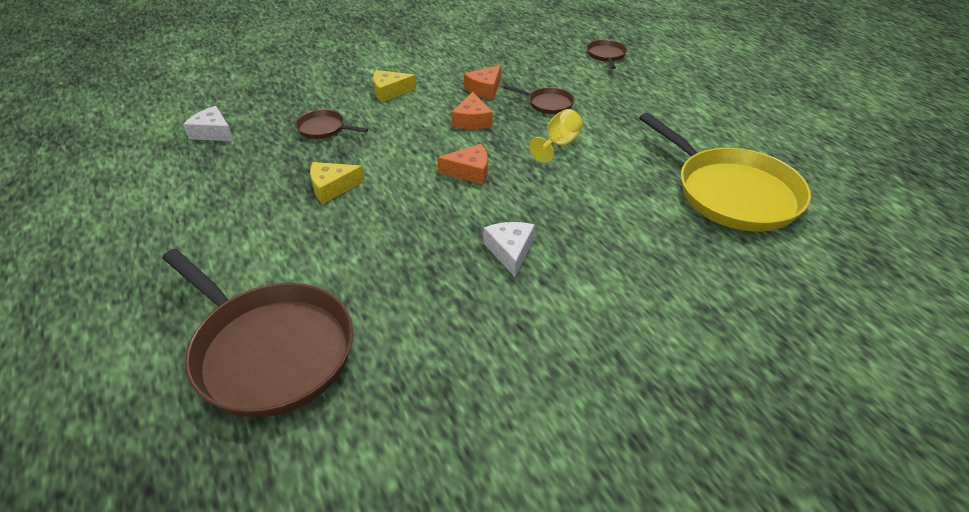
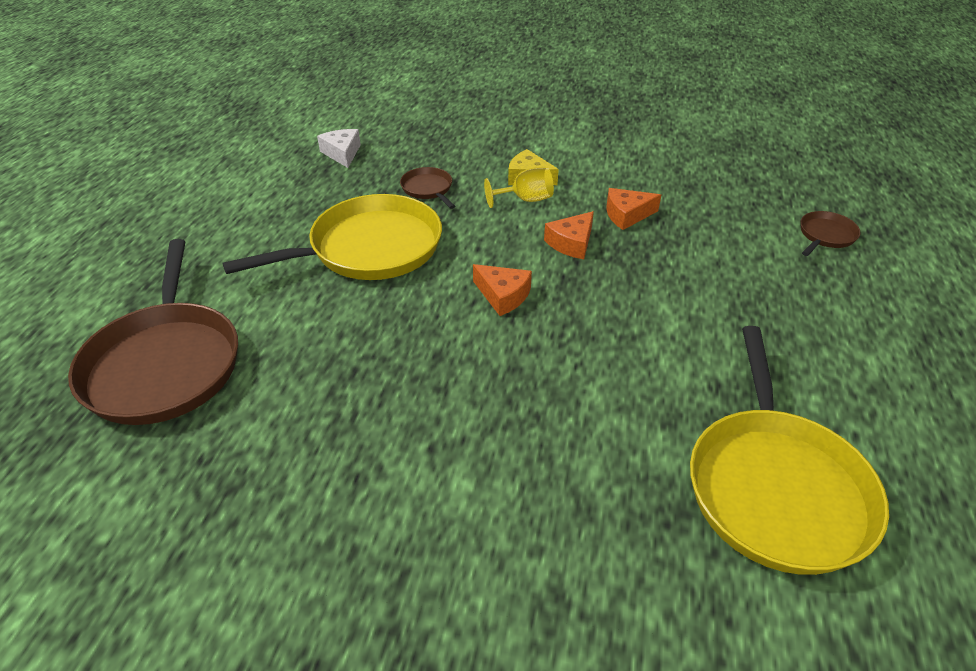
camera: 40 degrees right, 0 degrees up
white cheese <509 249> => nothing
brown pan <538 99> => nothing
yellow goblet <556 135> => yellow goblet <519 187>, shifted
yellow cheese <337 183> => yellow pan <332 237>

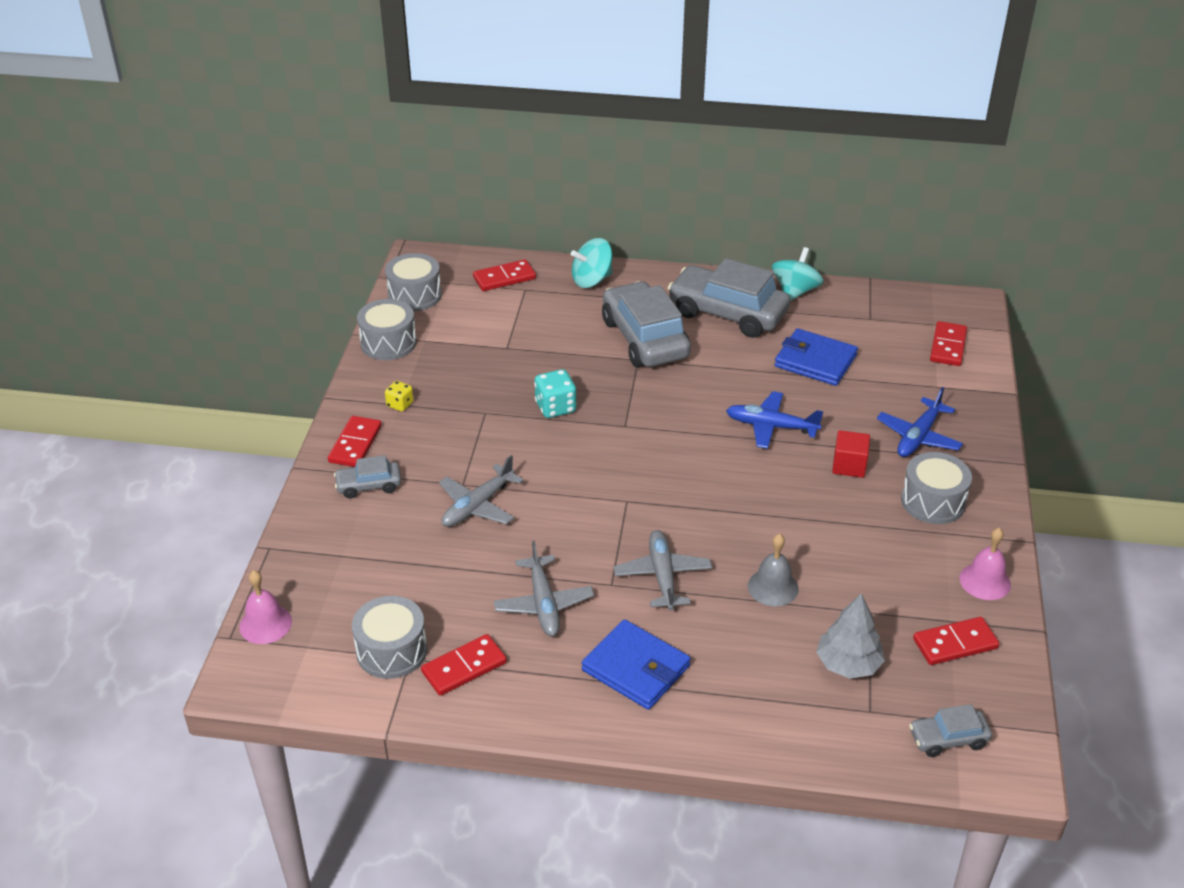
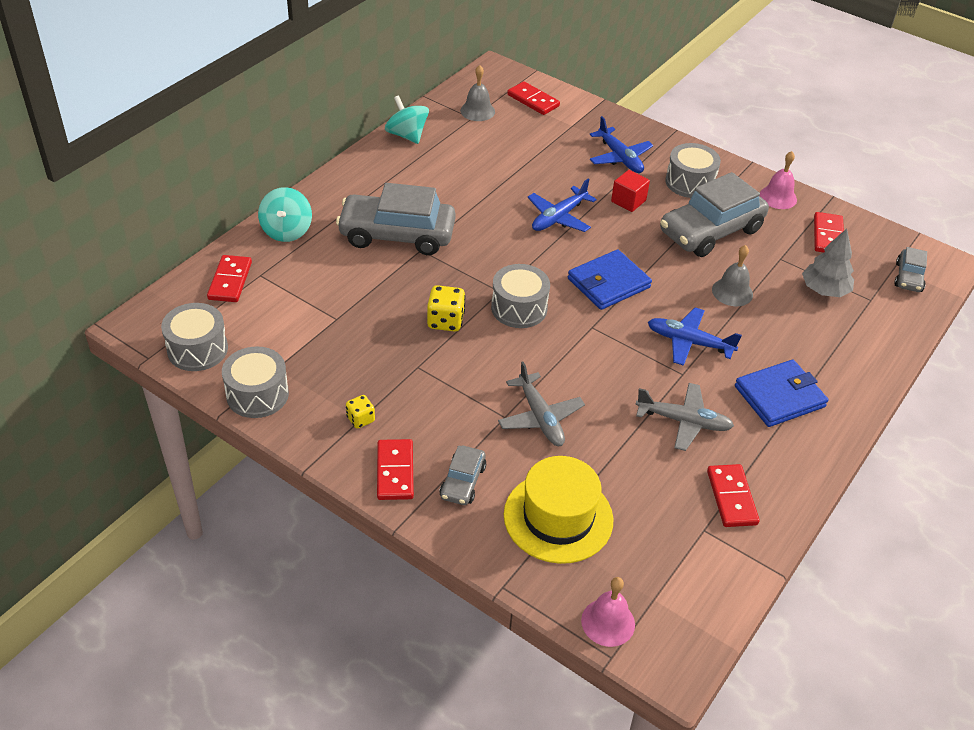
camera: 65 degrees left, 5 degrees up
nothing => grey bell <477 93>
nothing => yellow hat <559 510>
grey drum <389 637> => grey drum <520 296>, shifted
grey car <729 298> => grey car <714 214>, shifted
blue wallet <816 357> => blue wallet <610 279>, shifted
turquoise dice <555 393> => yellow dice <446 308>
grey plane <663 570> => blue plane <695 337>
red domino <355 441> => red domino <395 469>, 45 degrees clockwise

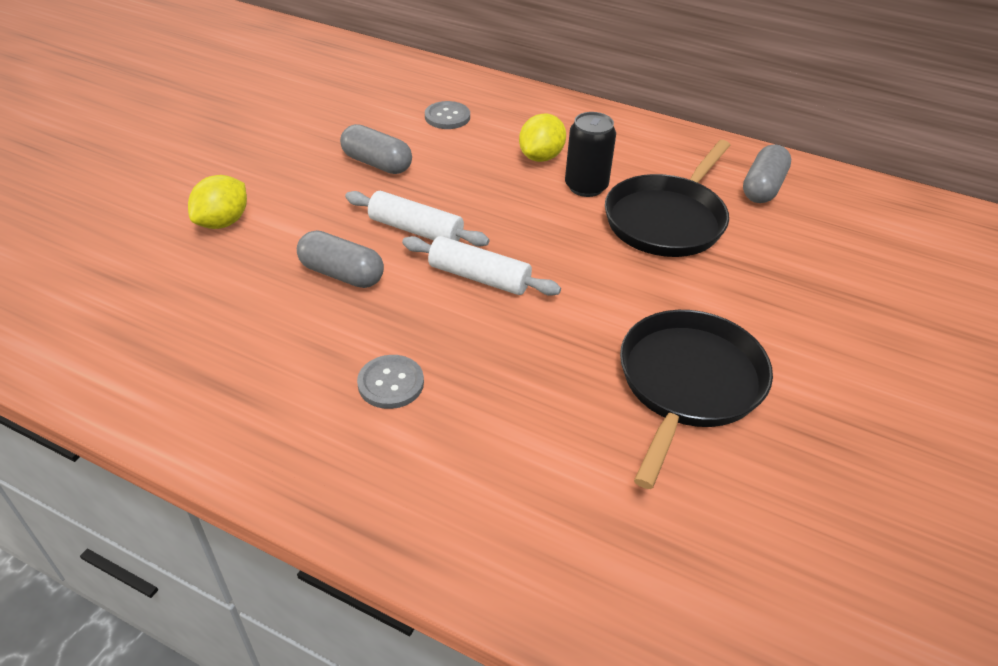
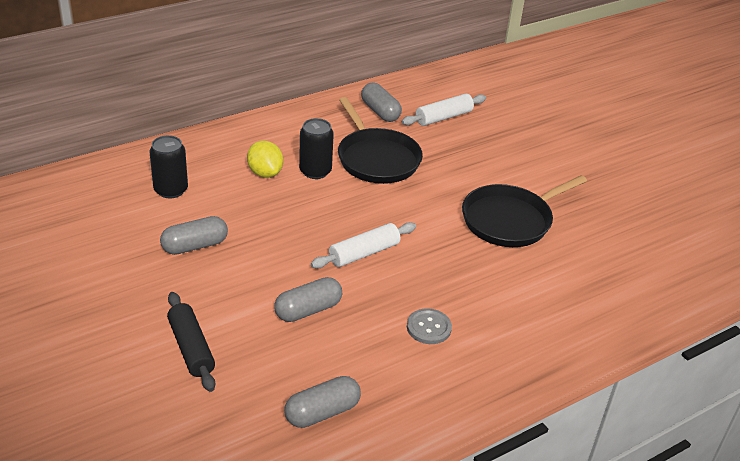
camera: 60 degrees left, 5 degrees down
nothing => grey capsule <323 402>
white rolling pin <417 219> => white rolling pin <444 109>, shifted
yellow lemon <217 202> => black rolling pin <191 342>
grey button <447 115> => black can <169 166>
black pan <696 399> => black pan <524 211>, 90 degrees counterclockwise

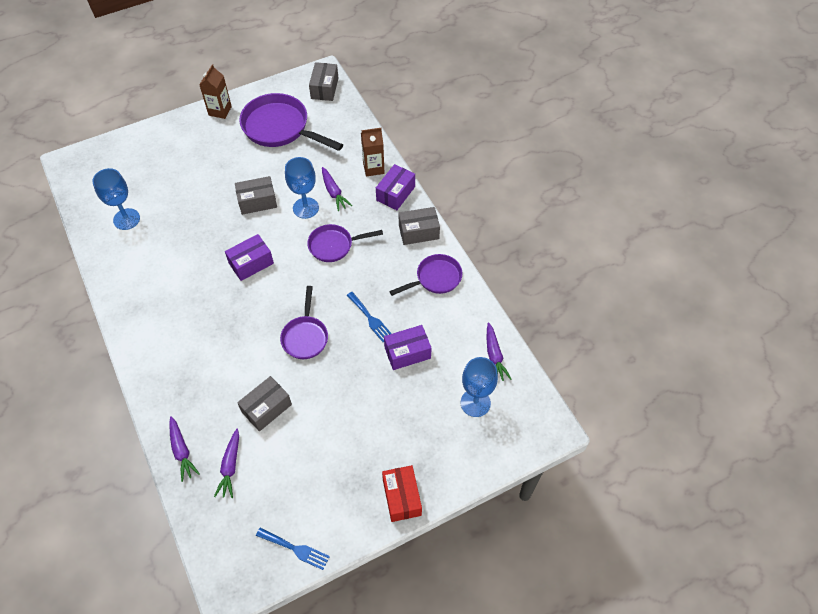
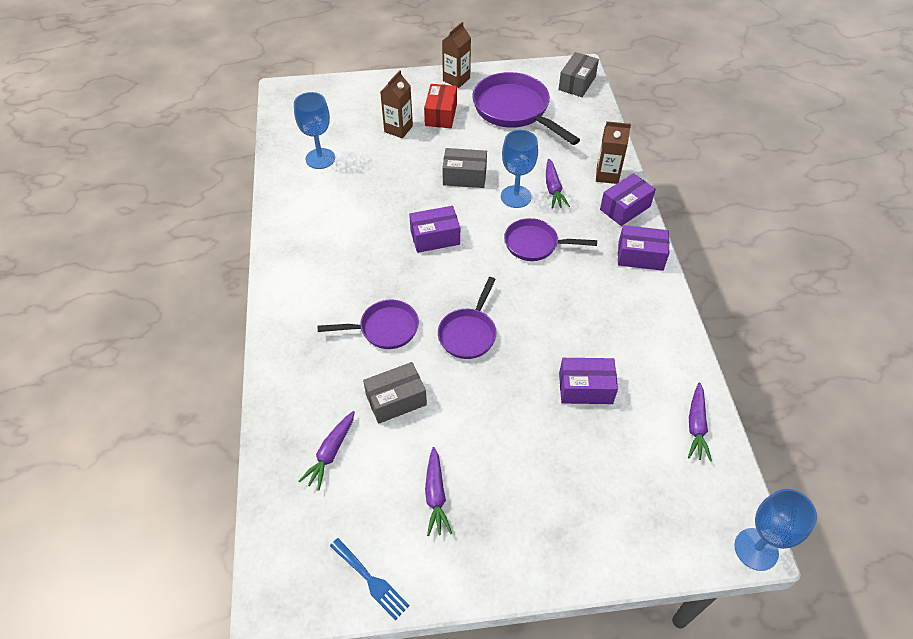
camera: 20 degrees right, 5 degrees down
blue fork <369 317> => nothing
nothing => brown carton <396 104>
purple carrot <184 449> => purple carrot <438 491>, shifted
red box <402 493> => red box <440 106>, shifted
purple pan <426 275> => purple pan <368 324>, shifted
blue goblet <479 387> => blue goblet <775 530>, shifted
grey box <419 226> => purple box <643 248>

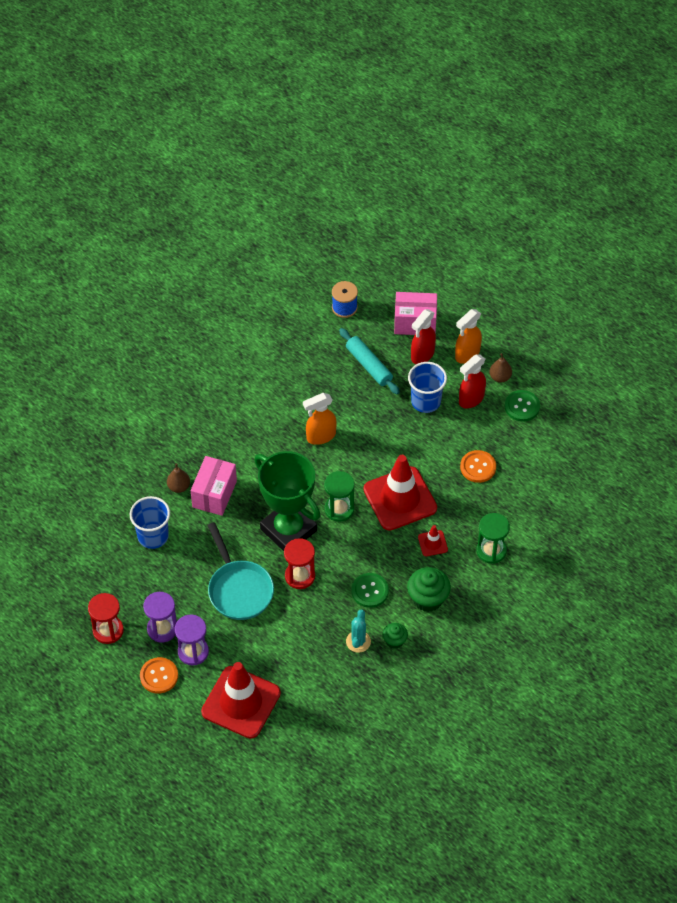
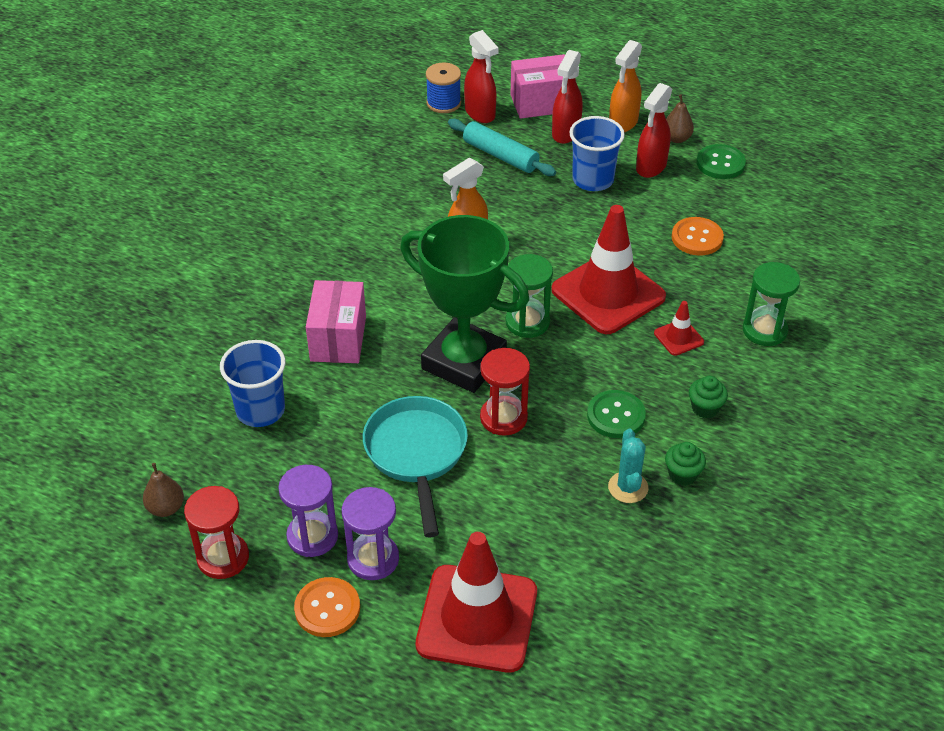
camera: 15 degrees left, 10 degrees down
nothing => red spray bottle <481 76>
brown pear <178 478> => brown pear <163 490>, shifted
turquoise pan <240 571> => turquoise pan <415 467>, 150 degrees counterclockwise
green cupcake <429 589> => green cupcake <708 397>, x0.58

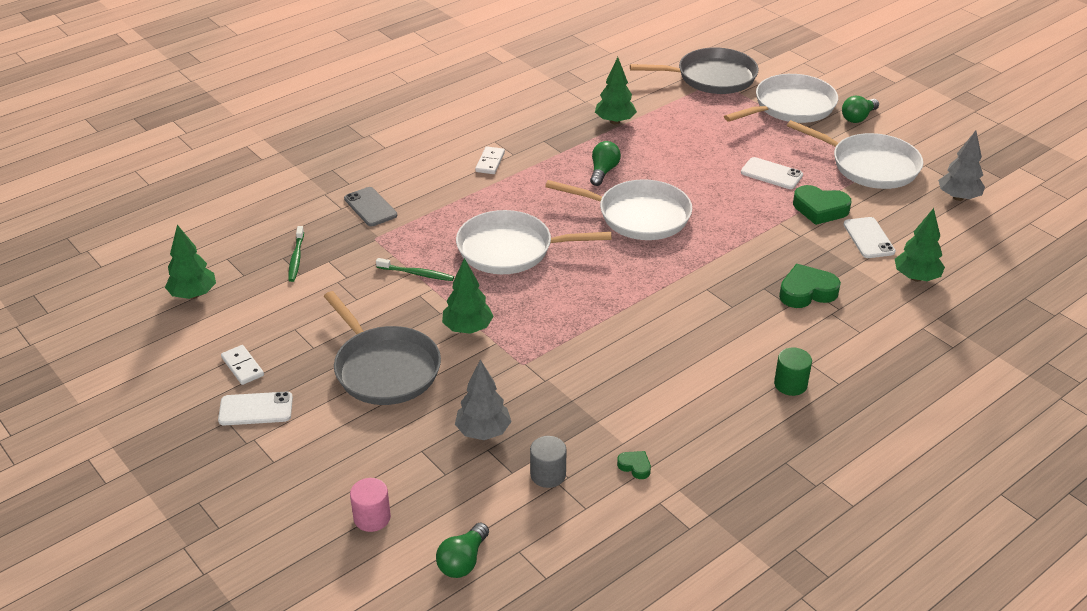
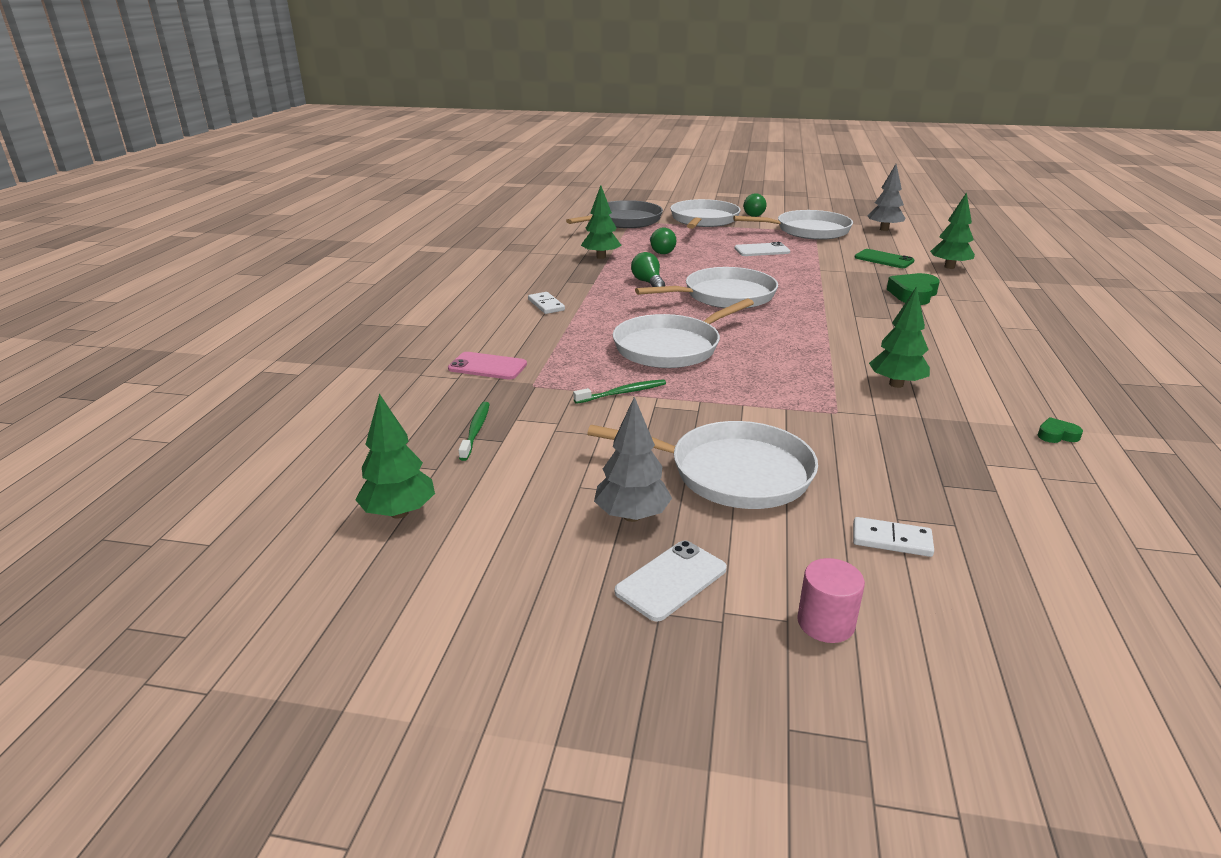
camera: 40 degrees left, 10 degrees down
grey cylinder <548 462> => nothing
green cylinder <793 372> => nothing
green heart <822 205> => nothing
white domino <242 365> => white domino <893 537>, shifted
pink cylinder <370 505> => pink cylinder <831 600>, shifted
green light bulb <462 550> => green light bulb <663 241>, shifted
green tree <468 296> => green tree <899 337>, shifted
grey tree <483 400> => grey tree <633 459>, shifted
grey pan <382 348> => white pan <702 465>
grey phone <370 206> => pink phone <487 366>
white phone <869 237> => green phone <884 258>
green toothbrush <296 254> => green toothbrush <474 431>, 135 degrees counterclockwise

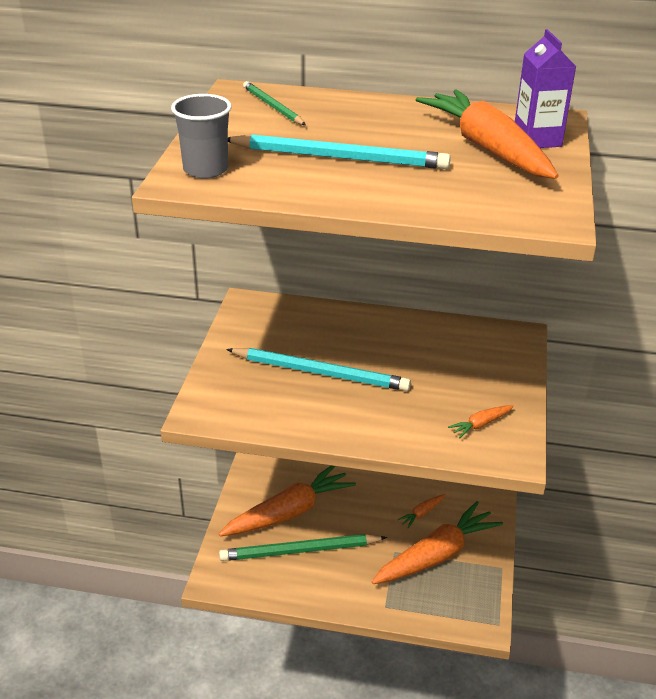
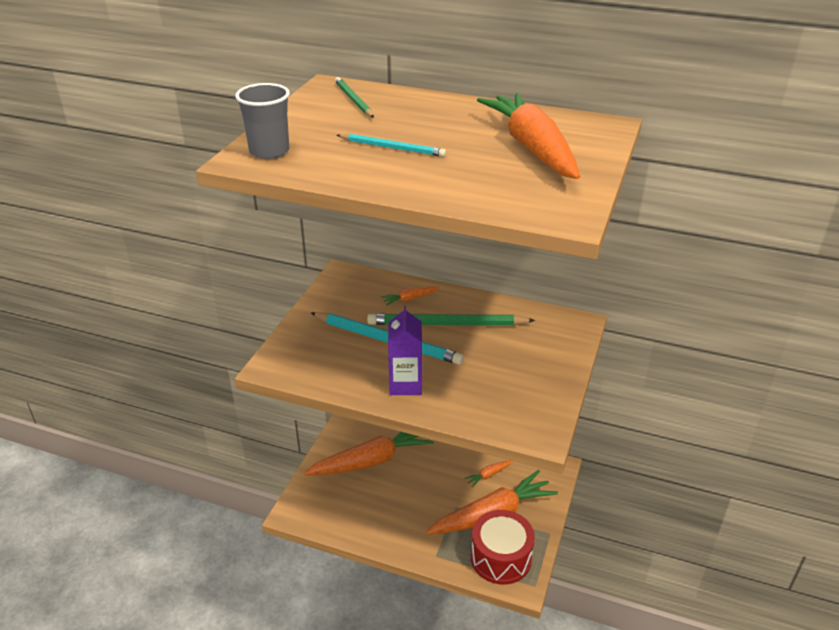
camera: 10 degrees right, 0 degrees up
nothing => red drum <503 547>
green pencil <303 547> => green pencil <451 319>, shifted
orange carrot <481 421> => orange carrot <410 296>, shifted
purple carton <545 88> => purple carton <405 350>, shifted
turquoise pencil <339 151> => turquoise pencil <391 145>, x0.56

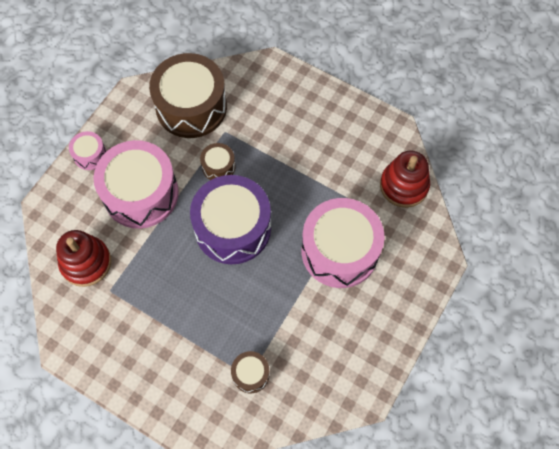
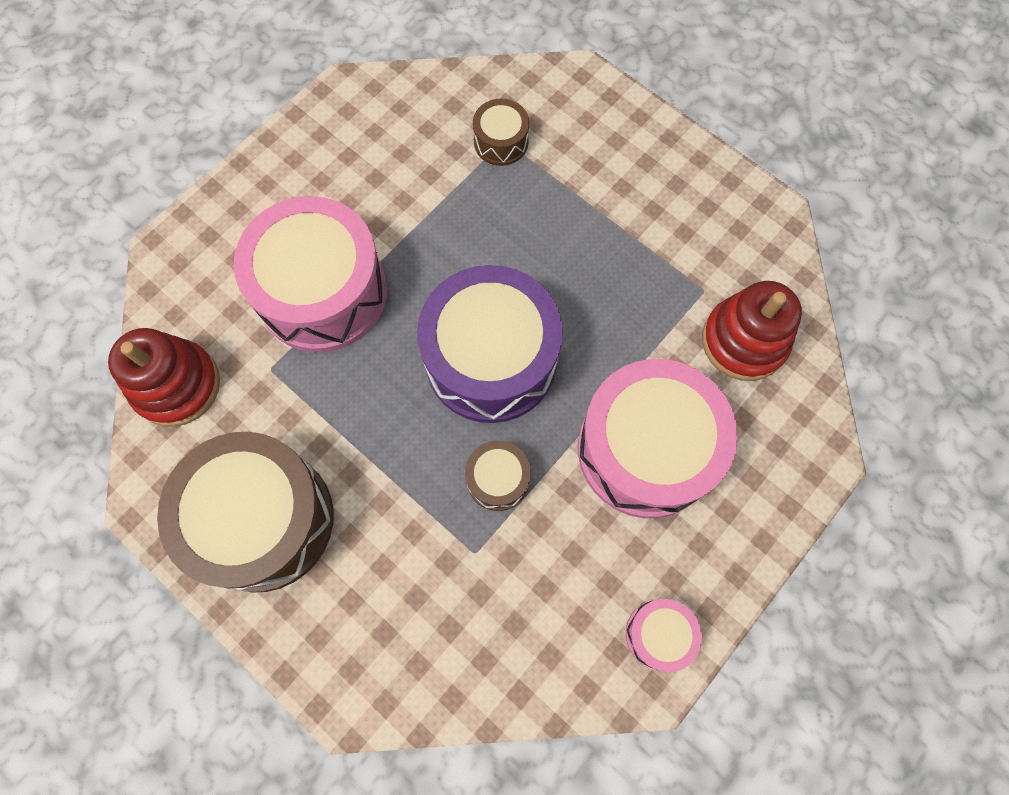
camera: 170 degrees left, 5 degrees up
pink drum <88 150> => pink drum <664 635>, shifted
brown drum <188 95> => brown drum <245 512>, shifted

